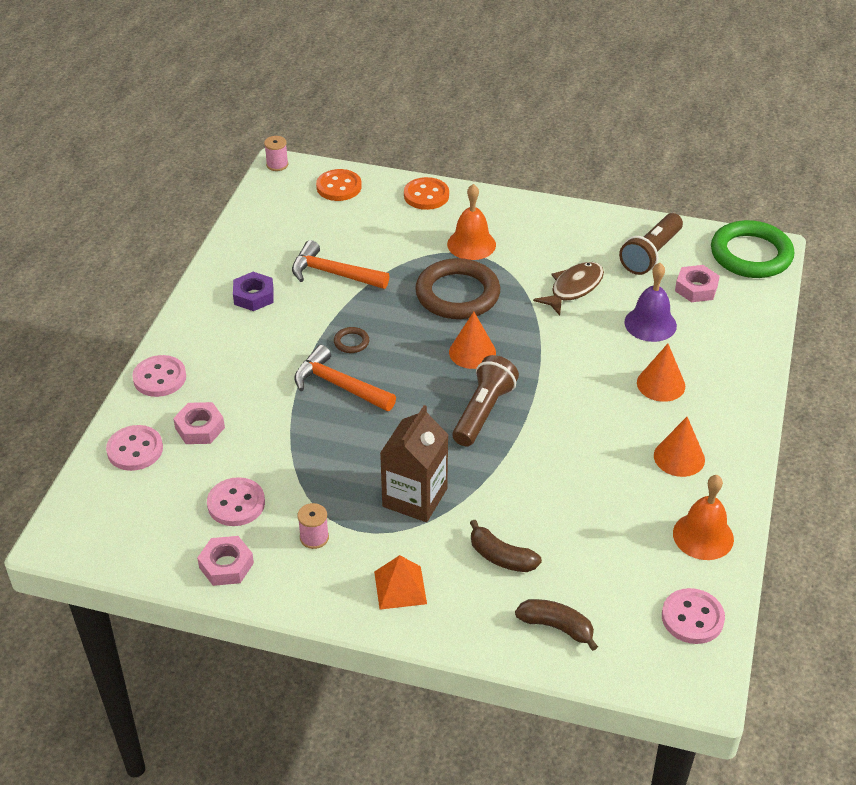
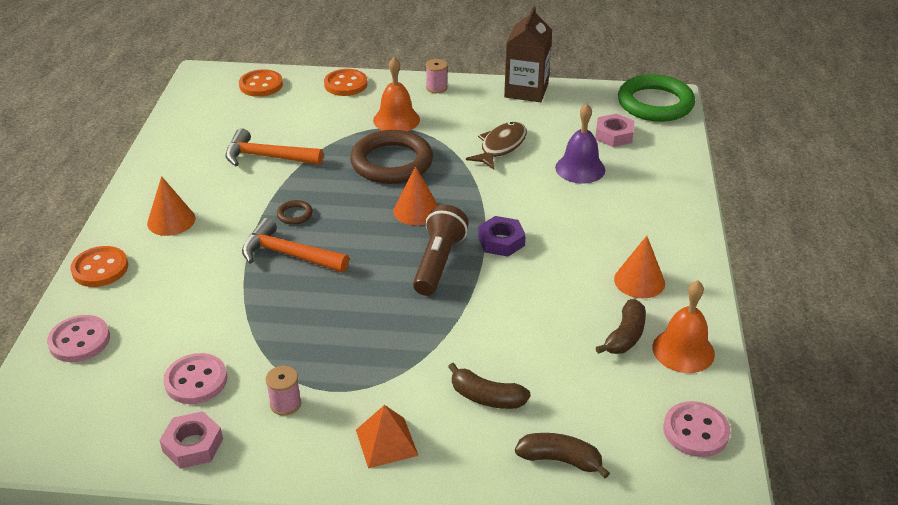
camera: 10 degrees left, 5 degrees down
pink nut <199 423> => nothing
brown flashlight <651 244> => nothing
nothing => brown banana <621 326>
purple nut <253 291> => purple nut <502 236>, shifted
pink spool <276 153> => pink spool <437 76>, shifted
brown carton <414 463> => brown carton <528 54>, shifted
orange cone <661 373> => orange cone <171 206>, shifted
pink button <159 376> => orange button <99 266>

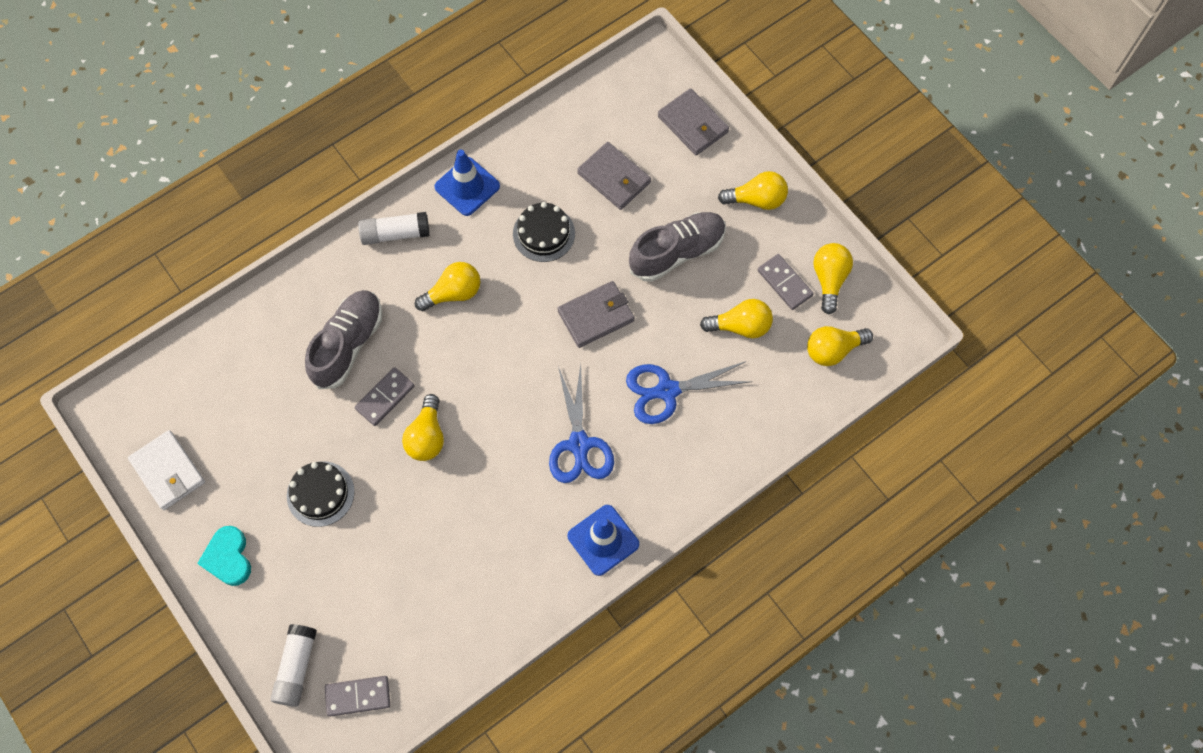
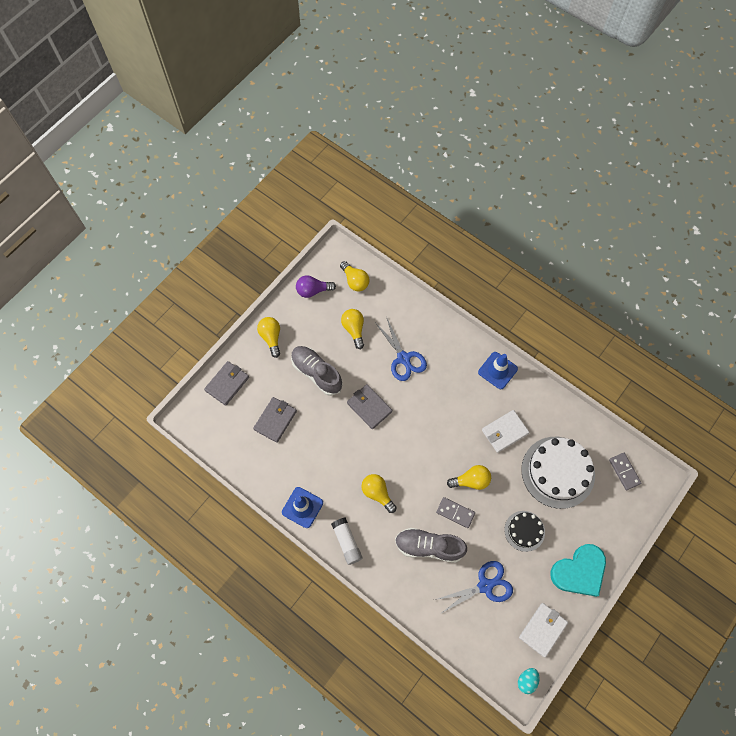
camera: 105 degrees left, 0 degrees up
white glue stick <293 665> => nothing
black cake <544 232> => nothing
grey domino <786 282> => nothing
nothing => white wallet <505 431>
nothing => turquoise egg <528 681>
nothing => white cake <558 473>
blue scissors <581 424> => blue scissors <474 587>, shifted
yellow light bulb <833 279> => purple light bulb <316 286>
turquoise heart <224 556> => turquoise heart <578 570>, x1.62

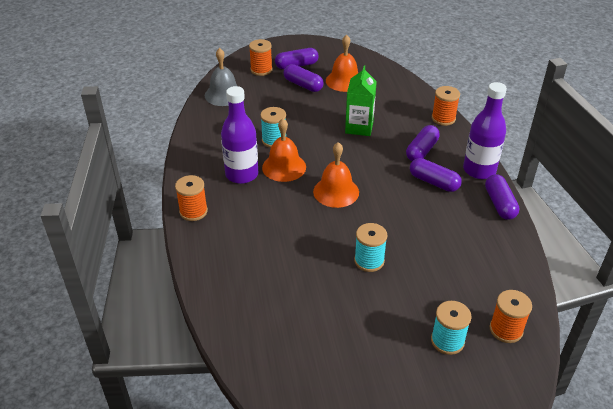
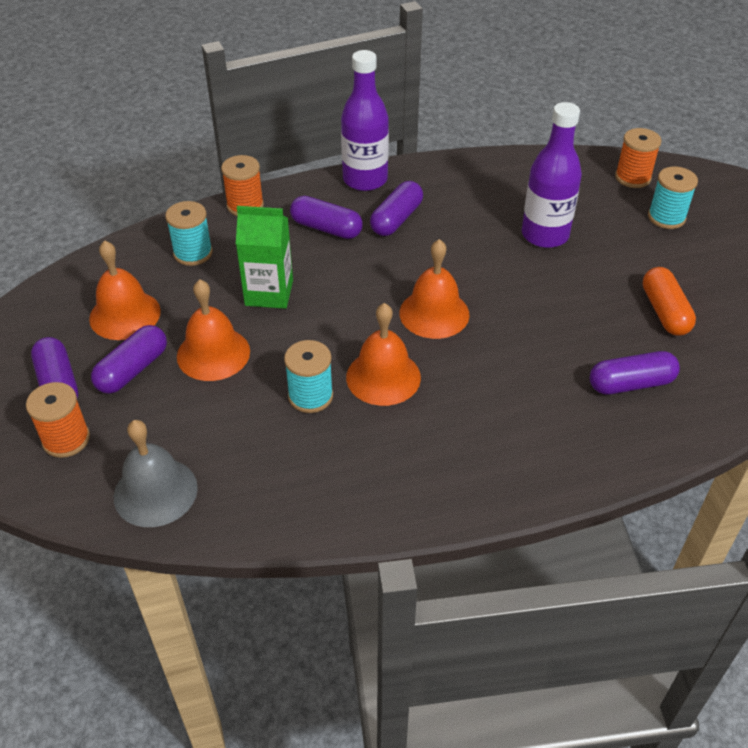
camera: 95 degrees left, 5 degrees up
orange spool <191 198> => nothing
nothing => orange bell <213 330>
nothing => orange capsule <669 301>
purple bottle <239 135> => purple bottle <552 175>, shifted
turquoise spool <370 247> => turquoise spool <189 233>, shifted
purple capsule <502 197> => purple capsule <635 372>, shifted

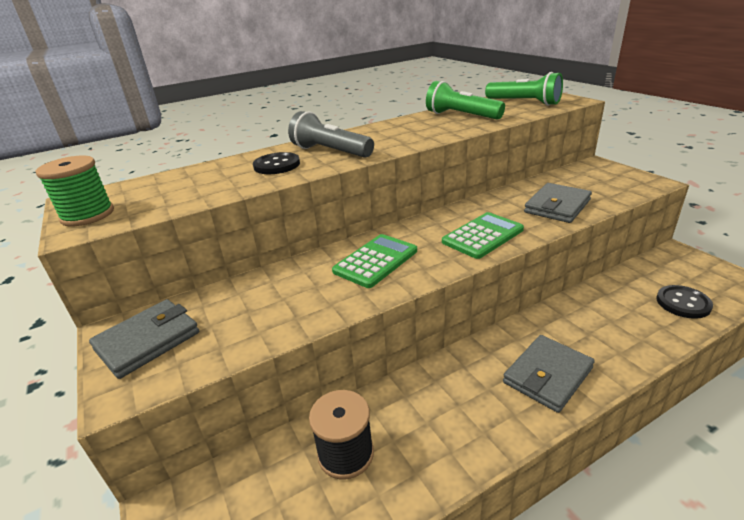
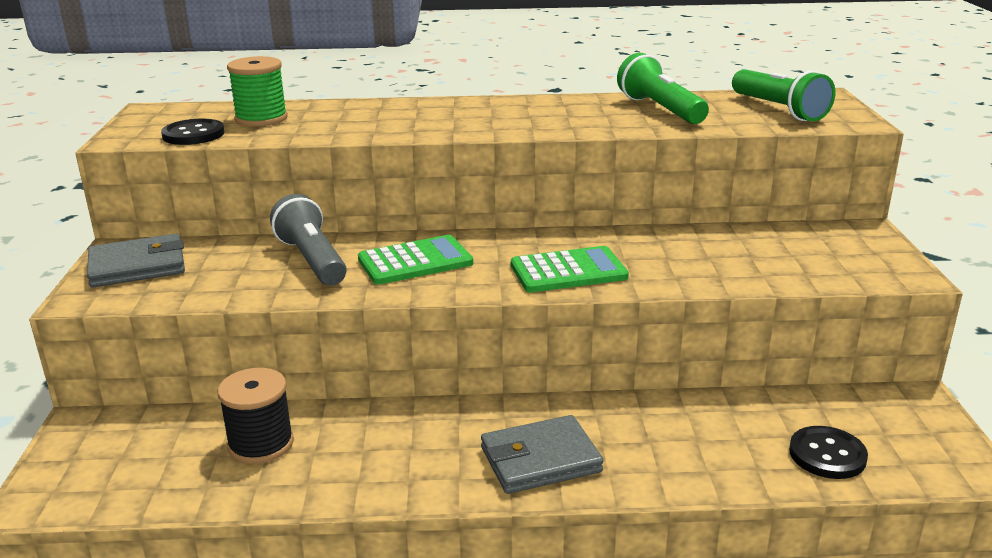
camera: 25 degrees right, 5 degrees down
grey wallet <558 203> => nothing
green spool <75 191> => green spool <257 91>, shifted
black button <276 163> => black button <193 132>, shifted
grey flashlight <331 134> => grey flashlight <308 240>, shifted

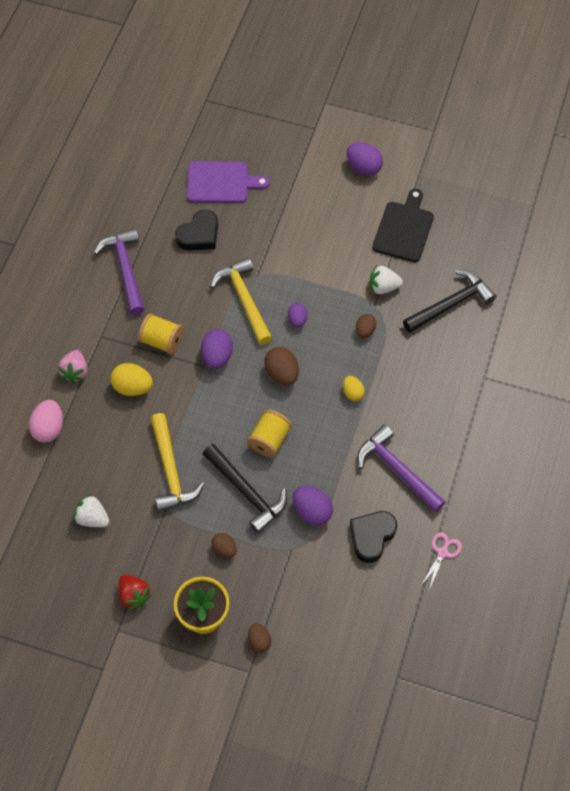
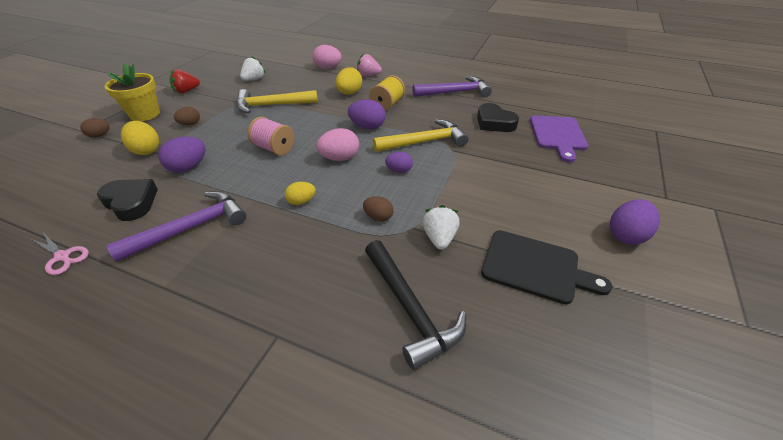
camera: 95 degrees right, 20 degrees down
black hammer <245 489> => nothing
nothing => yellow egg <140 138>
yellow spool <269 433> => pink spool <271 136>
brown egg <281 366> => pink egg <337 144>

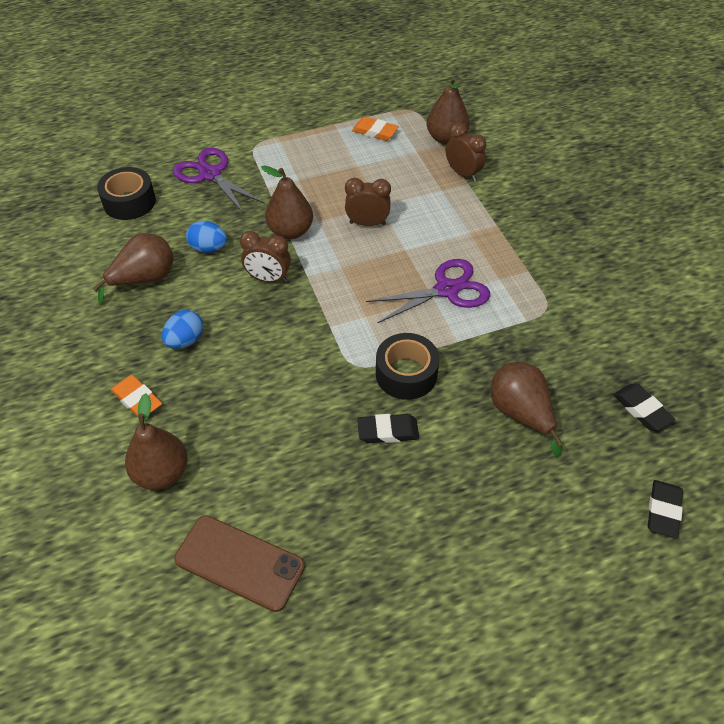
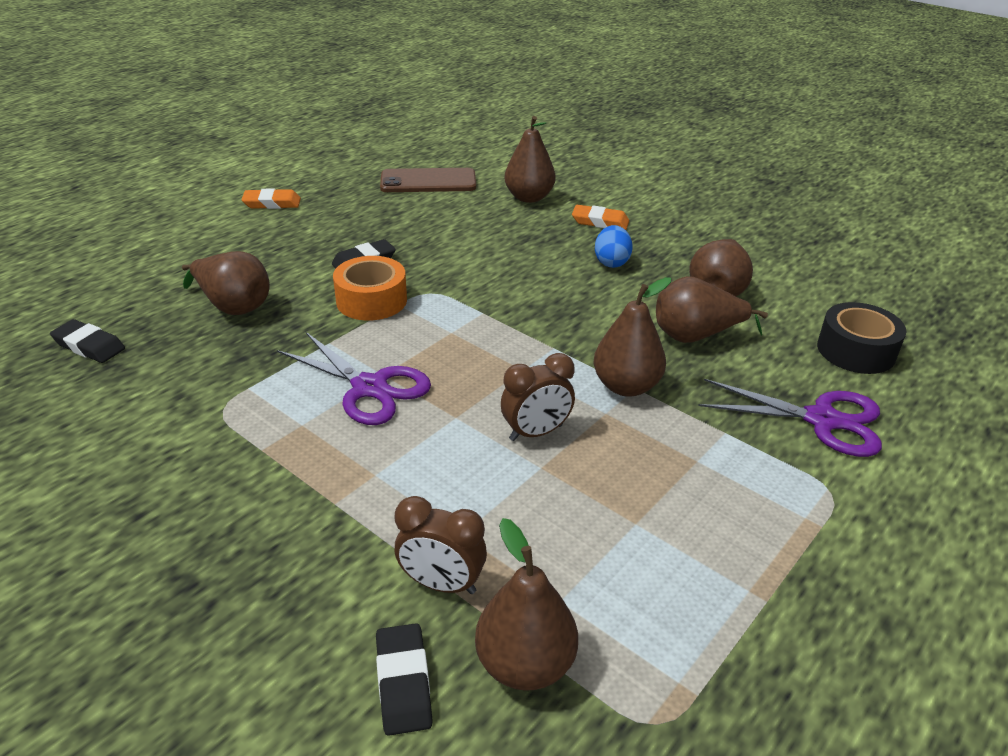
camera: 150 degrees right, 15 degrees down
brown clock <265 257> => nothing
orange eraser <375 129> => orange eraser <271 198>, shifted
black eraser <665 509> => black eraser <404 679>, shifted
blue egg <206 237> => brown pear <712 309>
black tape <407 366> => orange tape <370 288>
purple scissors <428 291> => purple scissors <354 378>, 90 degrees counterclockwise

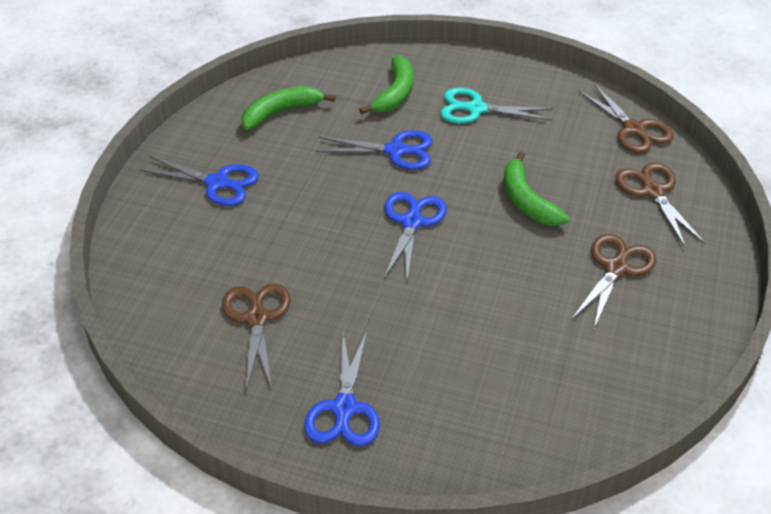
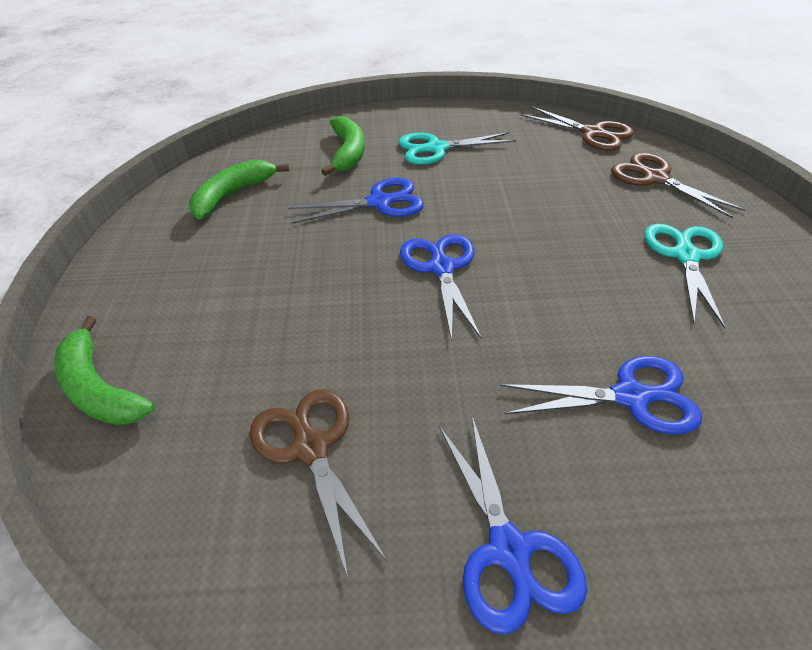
camera: 20 degrees left, 0 degrees up
blue scissors <199 181> => blue scissors <601 395>, shifted
green banana <537 188> => green banana <104 370>, shifted
brown scissors <614 281> => turquoise scissors <684 276>

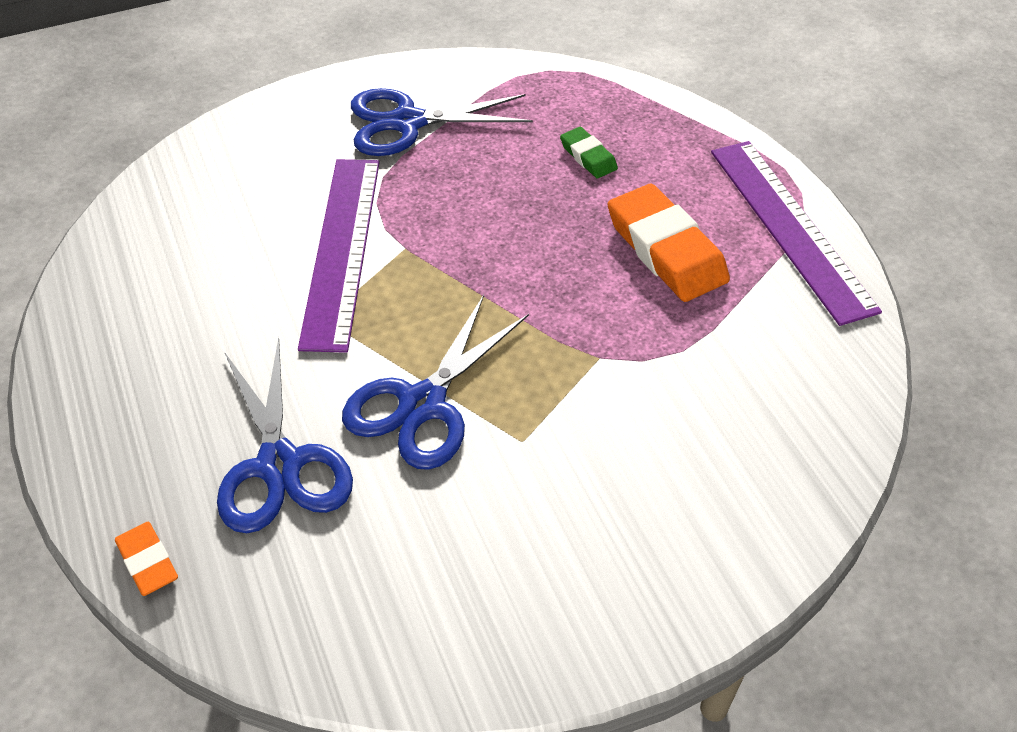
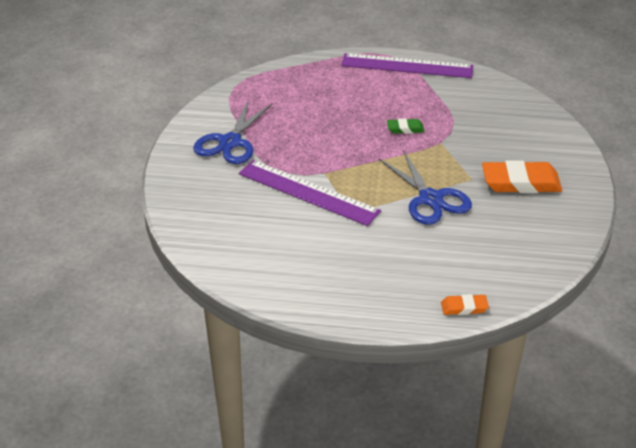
camera: 60 degrees left, 10 degrees down
blue scissors <285 435> => nothing
green eraser <589 152> => green eraser <406 126>, shifted
orange eraser <669 243> => orange eraser <522 176>, shifted

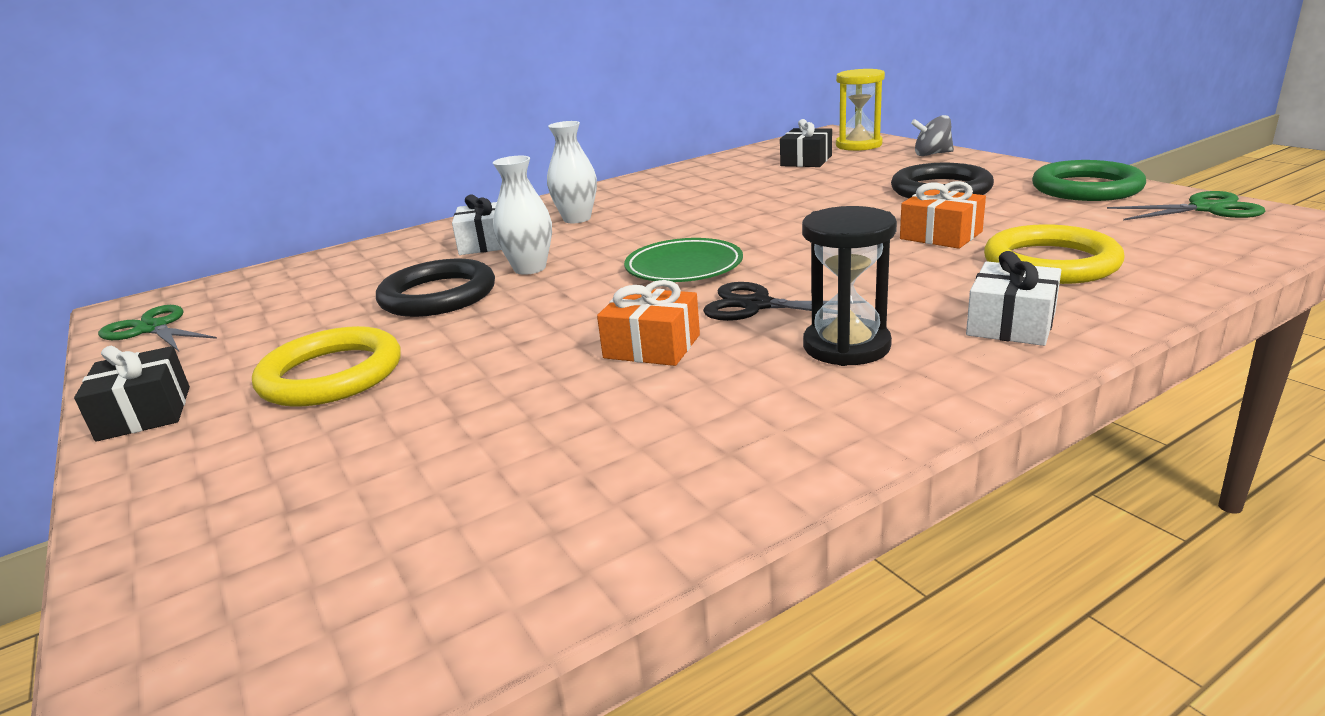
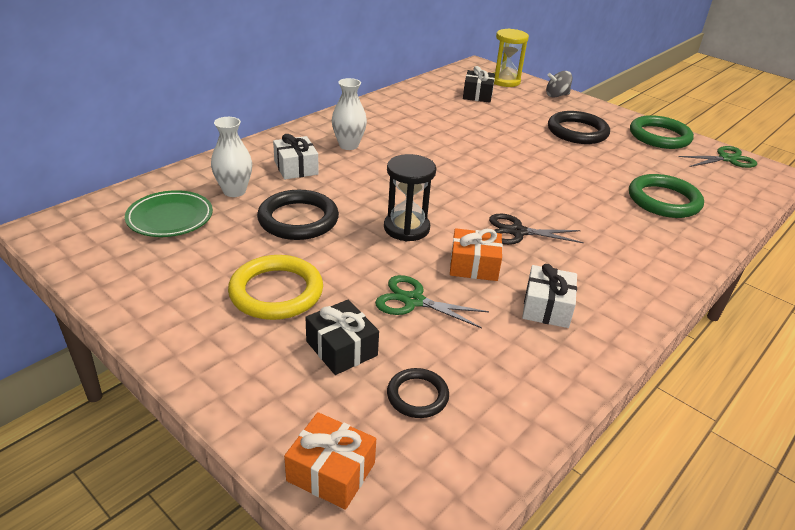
camera: 20 degrees left, 10 degrees up
nothing => black ring <418 393>
black gift <132 394> => black gift <342 337>, shifted
green scissors <157 328> => green scissors <432 301>, shifted
white vase <522 215> => white vase <231 157>, shifted
green plate <683 260> => green plate <169 213>, shifted
black hourglass <849 286> => black hourglass <410 197>, shifted
orange gift <943 214> => orange gift <330 461>, shifted
white gift <1013 298> => white gift <549 296>, shifted
yellow ring <1054 254> => green ring <666 196>

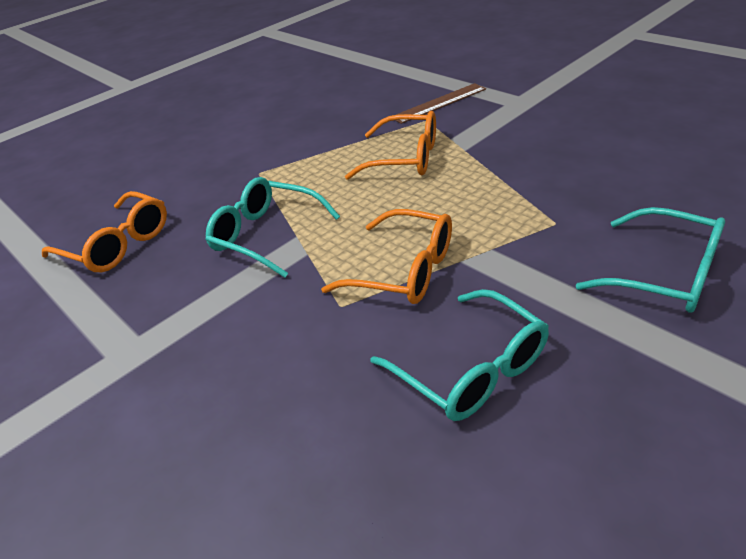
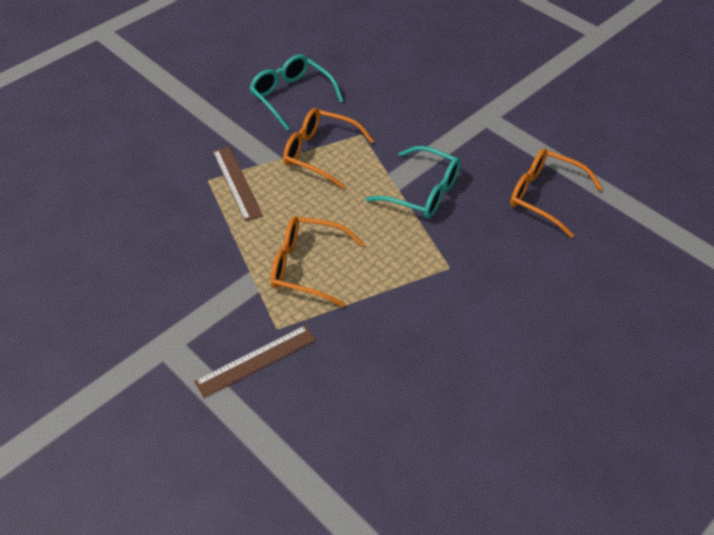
camera: 175 degrees right, 10 degrees up
turquoise glasses <650 260> => nothing
nothing => brown ruler <238 183>

